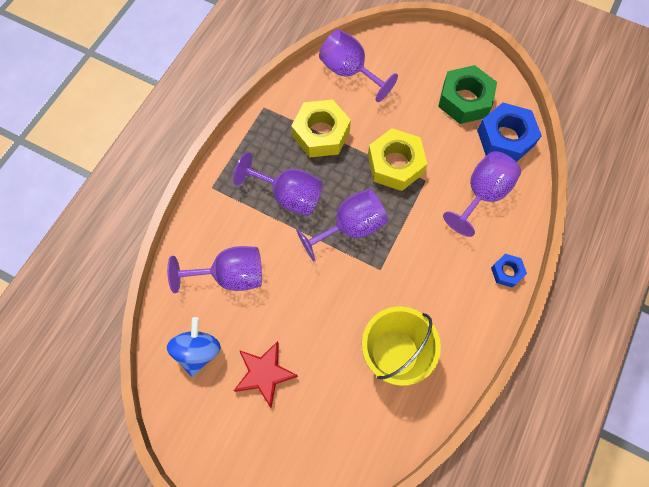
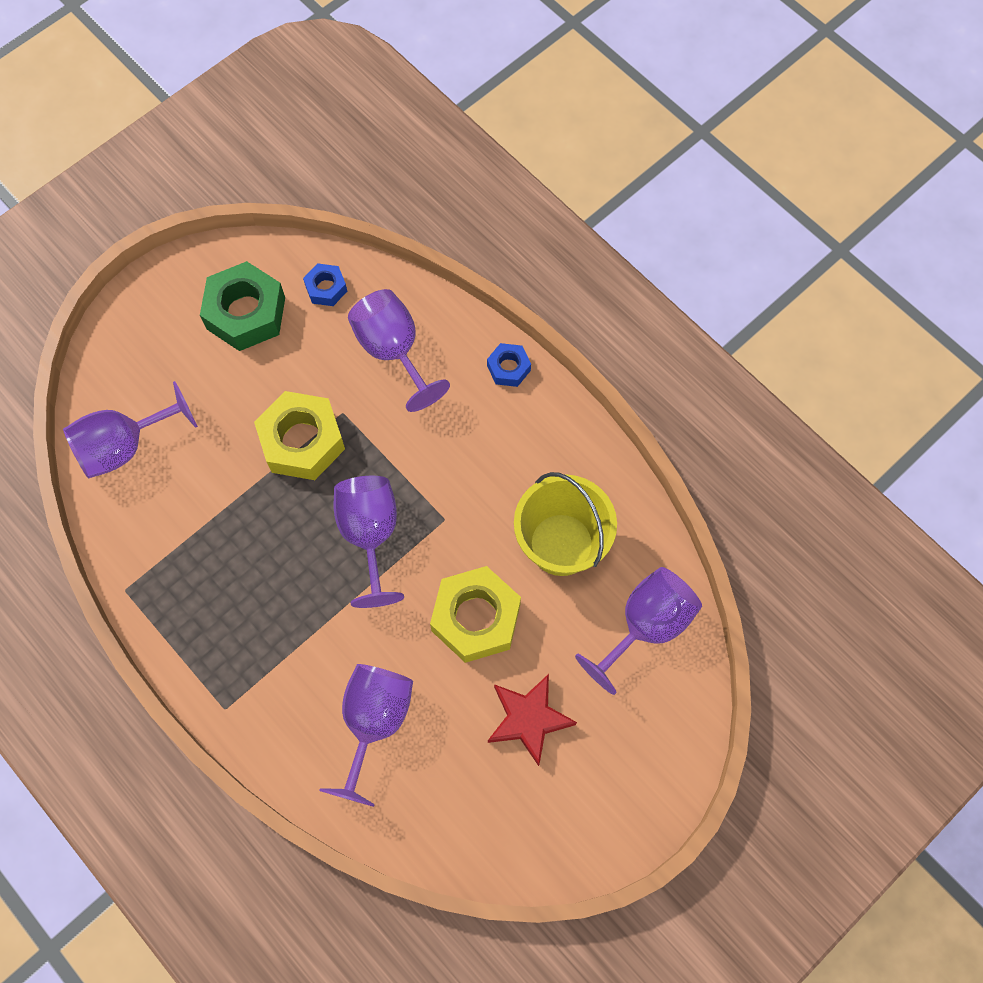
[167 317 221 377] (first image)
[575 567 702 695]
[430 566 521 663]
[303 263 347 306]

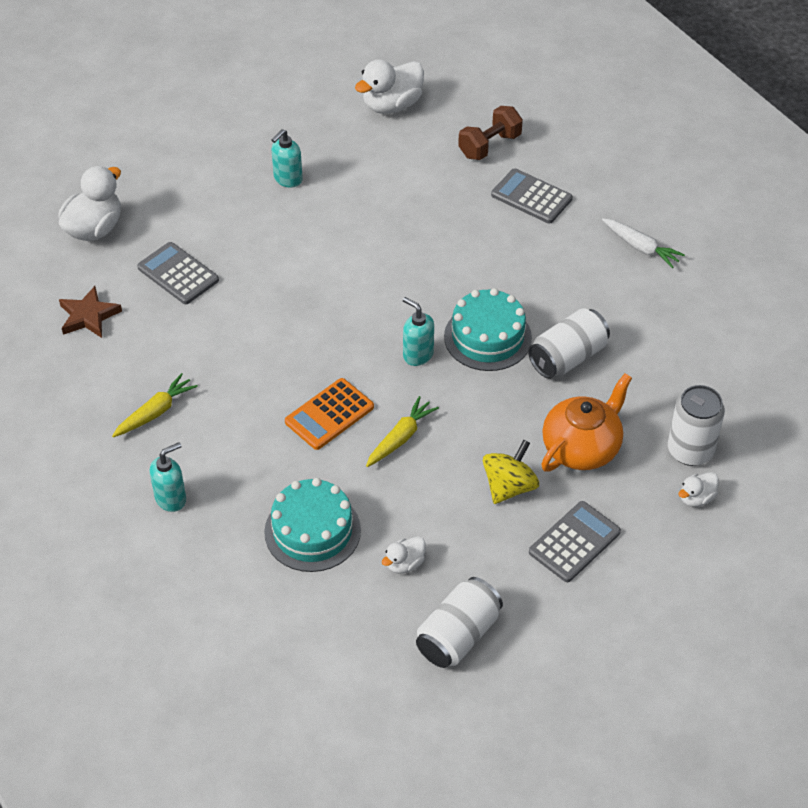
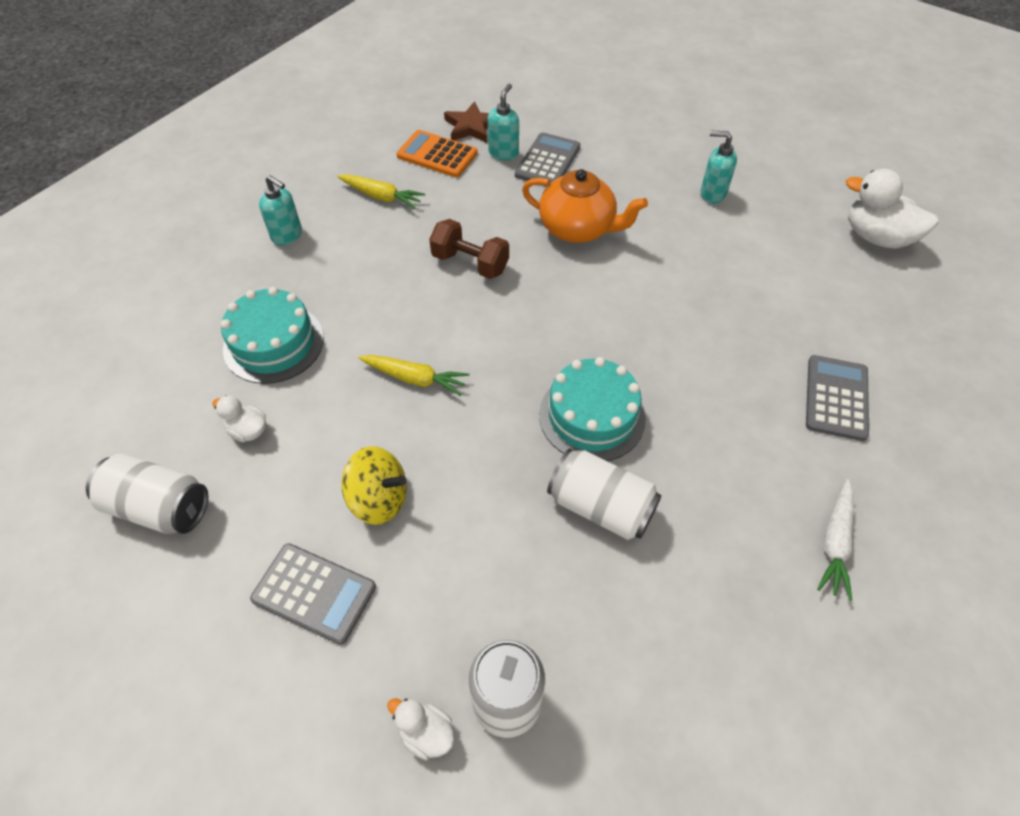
[58 166 121 241] (first image)
[397 130 478 177]
[487 84 519 160]
[429 219 509 279]
[522 169 648 243]

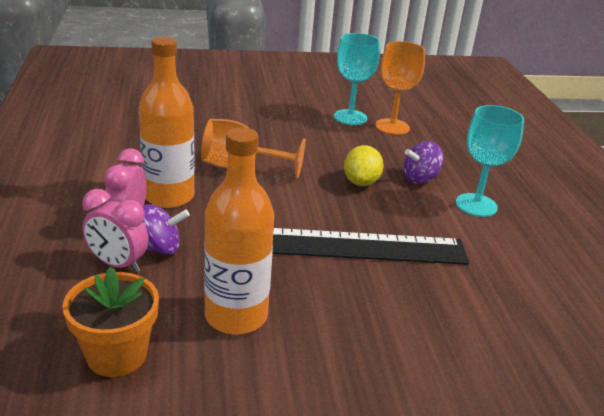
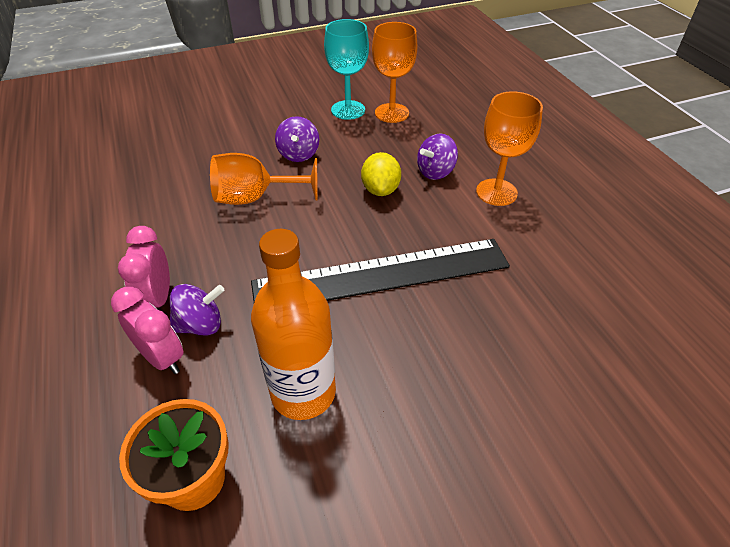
[111 287 184 374]
[139 37 195 208] (first image)
[476 91 543 206]
[275 116 319 162]

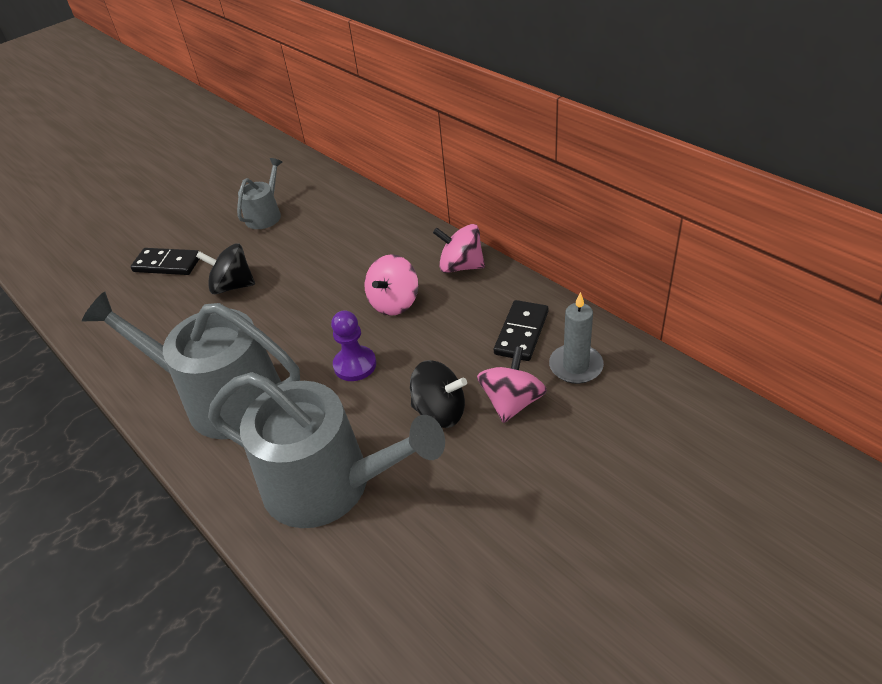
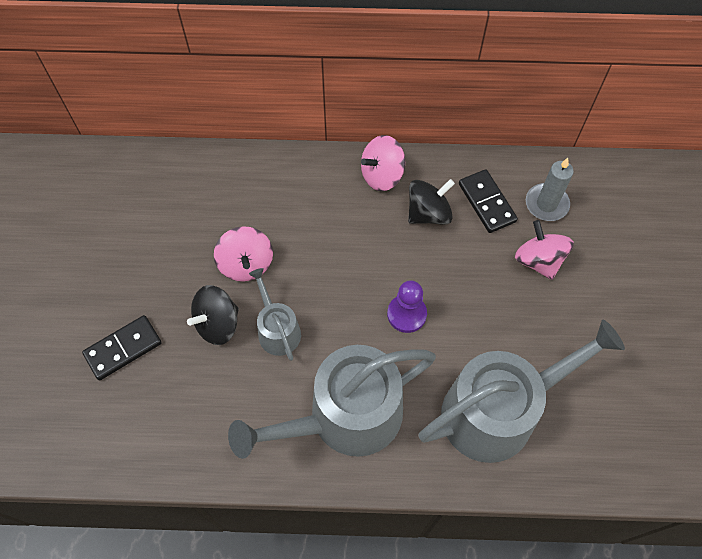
[249 268 301 361]
[214 227 273 282]
[408 179 455 225]

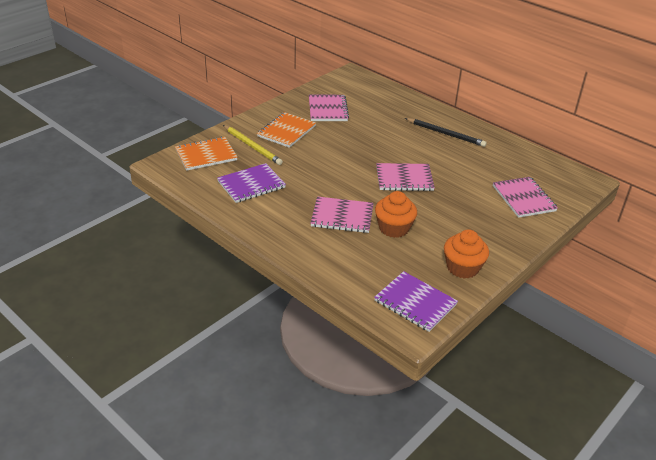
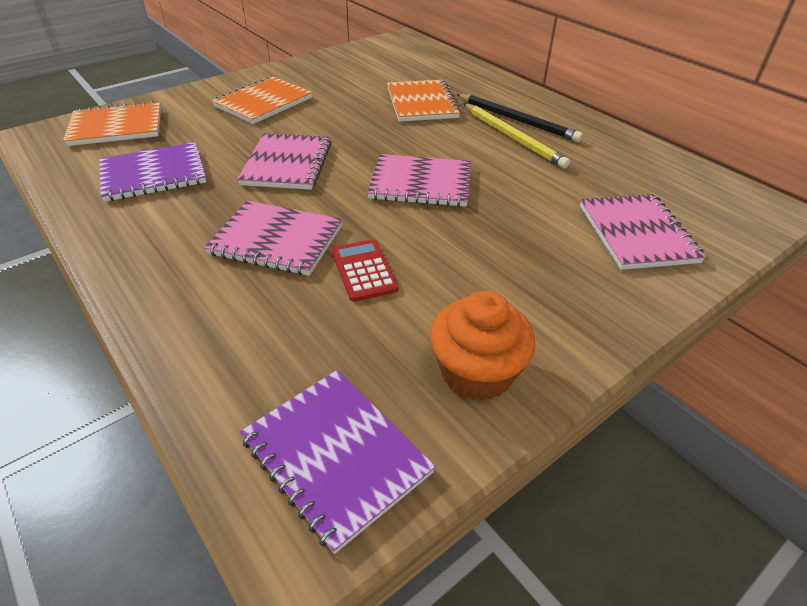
[463 103 570 169]
[237 133 332 190]
[332 239 399 302]
[387 80 461 122]

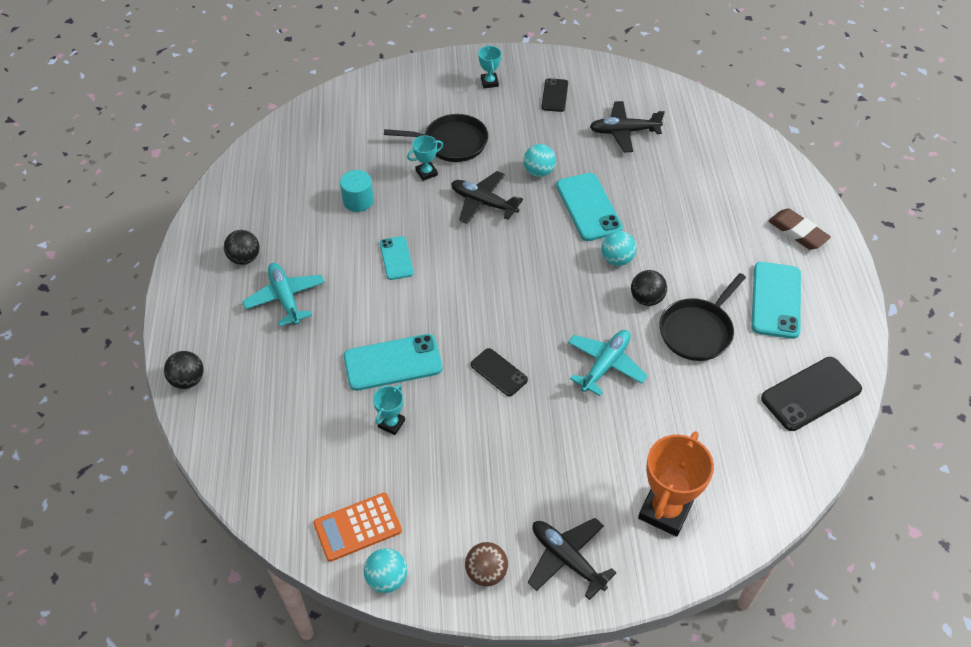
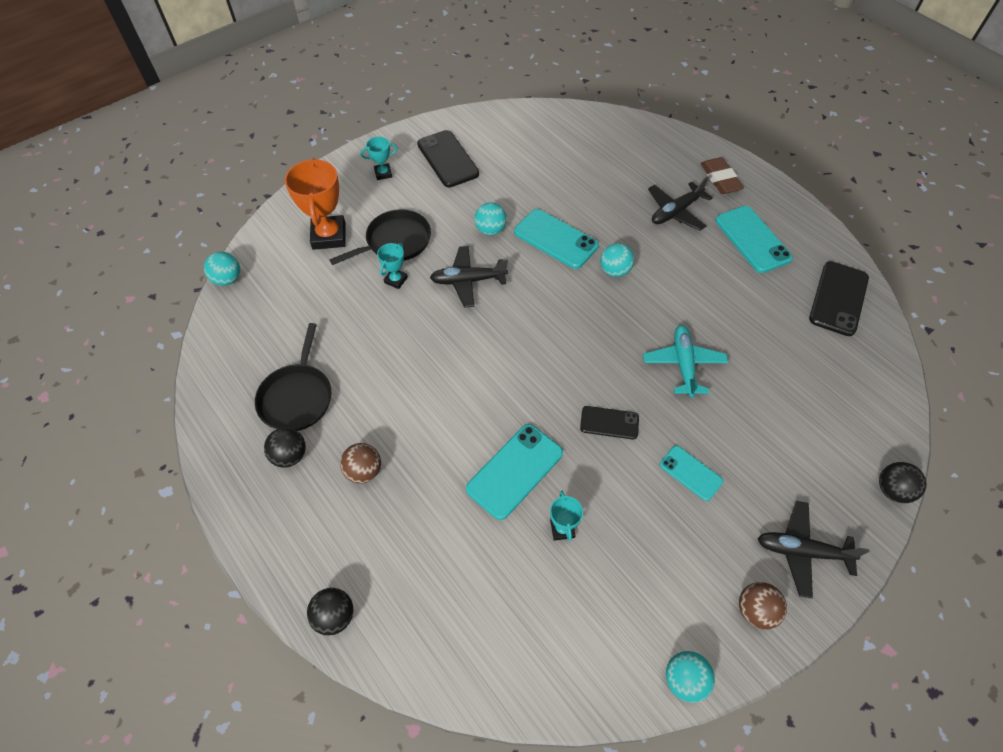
[340 443 381 484]
[313 493 402 562] (first image)
[340 170 374 212] (first image)
[660 446 723 501]
[361 137 398 180]
[417 130 479 187]
[648 177 713 231]
[879 462 927 503]
[284 158 346 250]
[255 323 331 431]
[701 157 744 194]
[204 252 240 286]

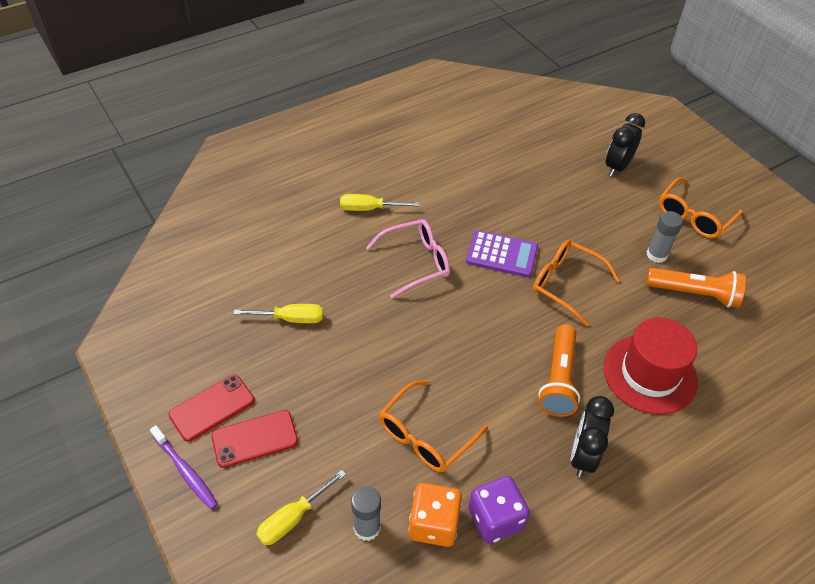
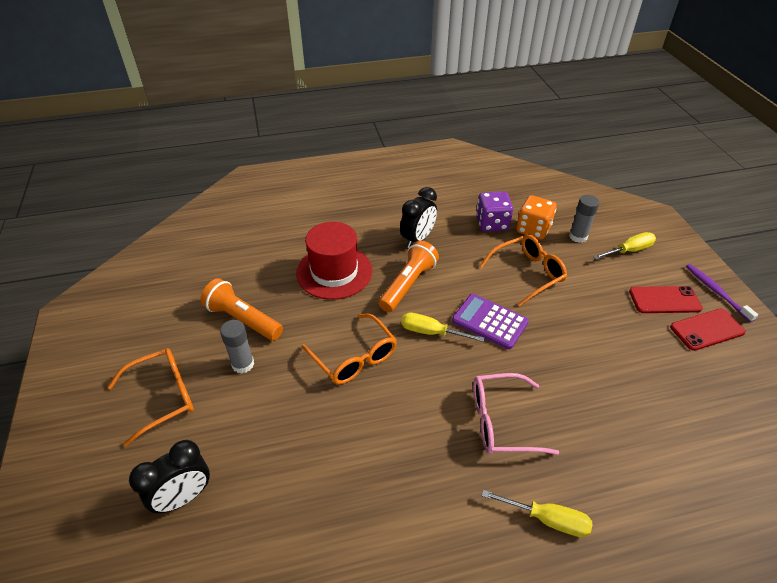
[401 313 485 342]
[452 294 529 349]

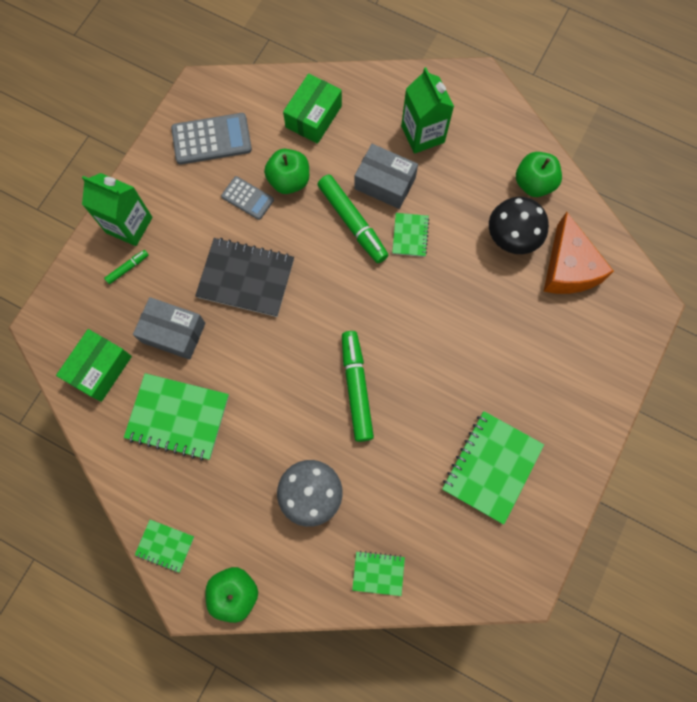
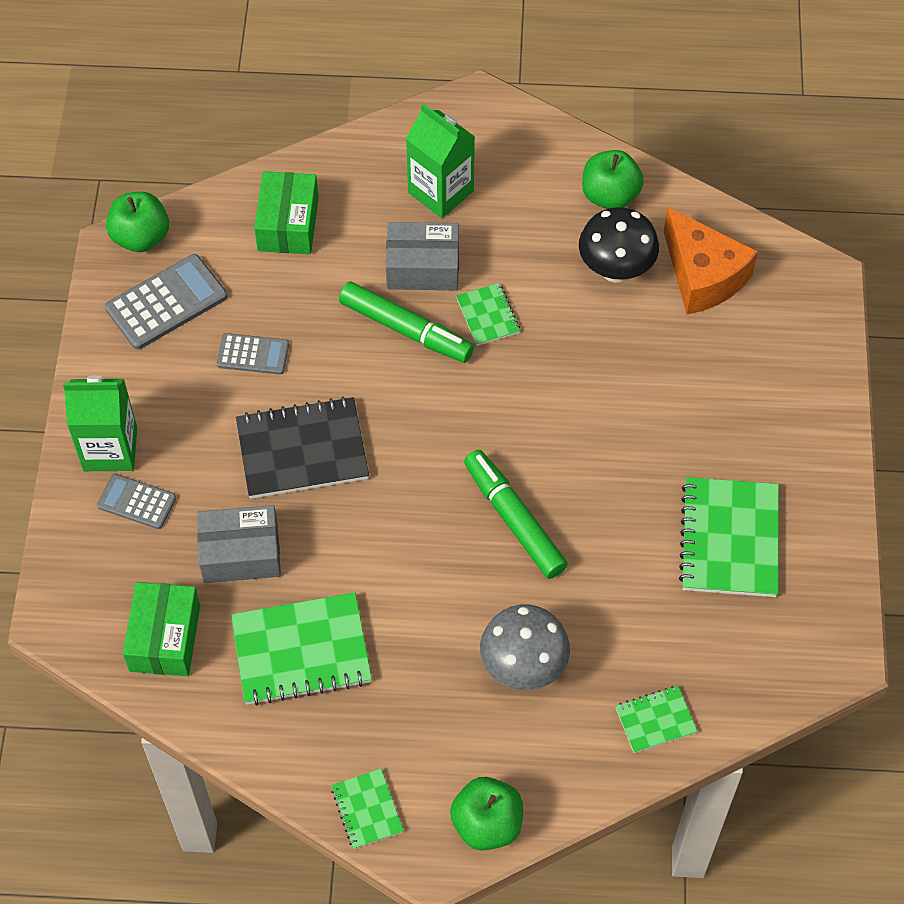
[97 474 176 529]
[331 768 404 849]
[106 192 169 252]

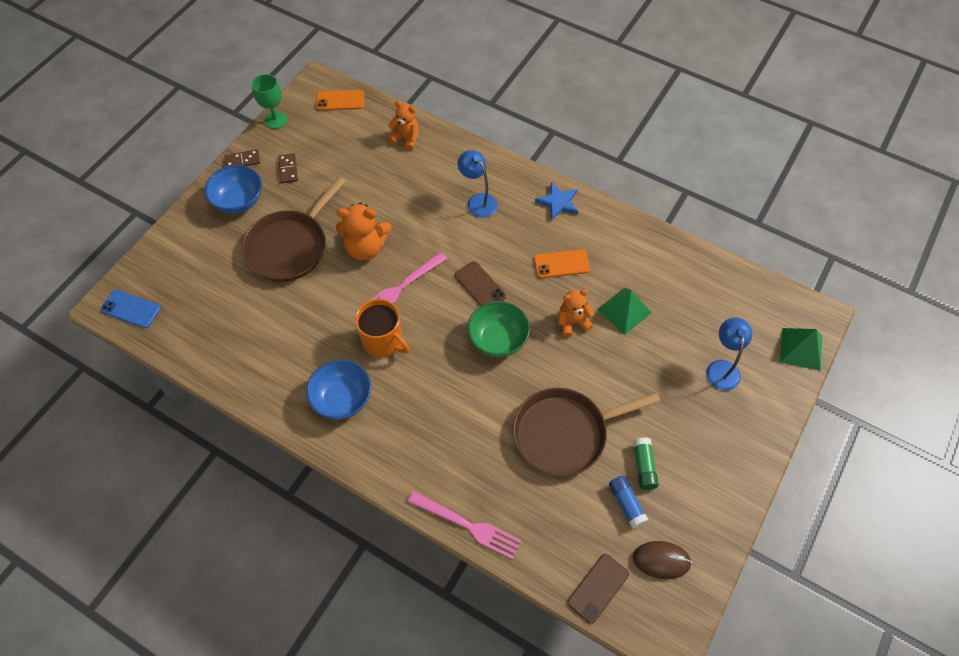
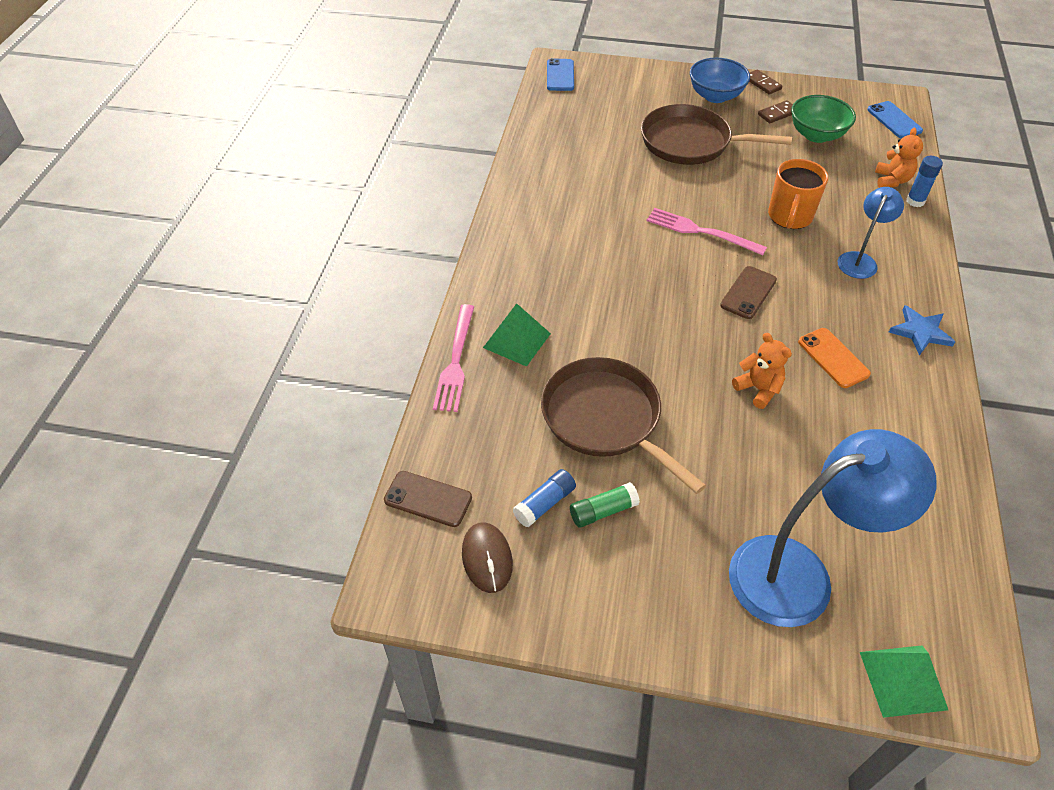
[252 74 287 129] (first image)
[306 360 371 420] (first image)
[867 101 923 138]
[336 202 391 261] (first image)
[768 159 828 229]
[791 95 856 143]
[483 303 551 367]
[729 429 936 627]
[906 156 943 207]

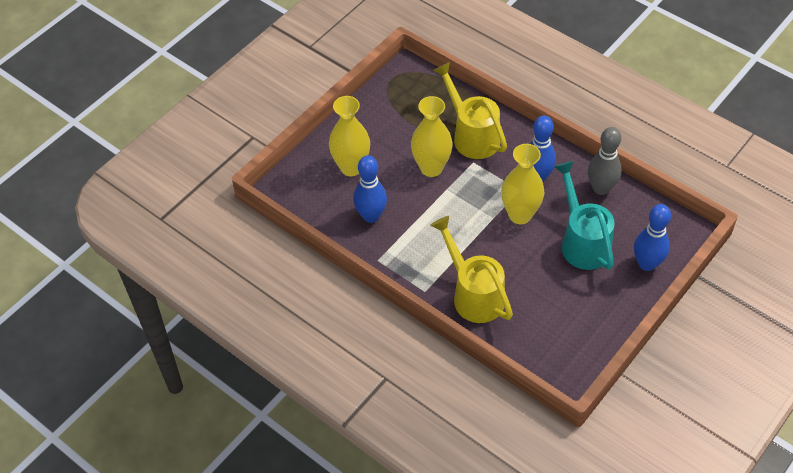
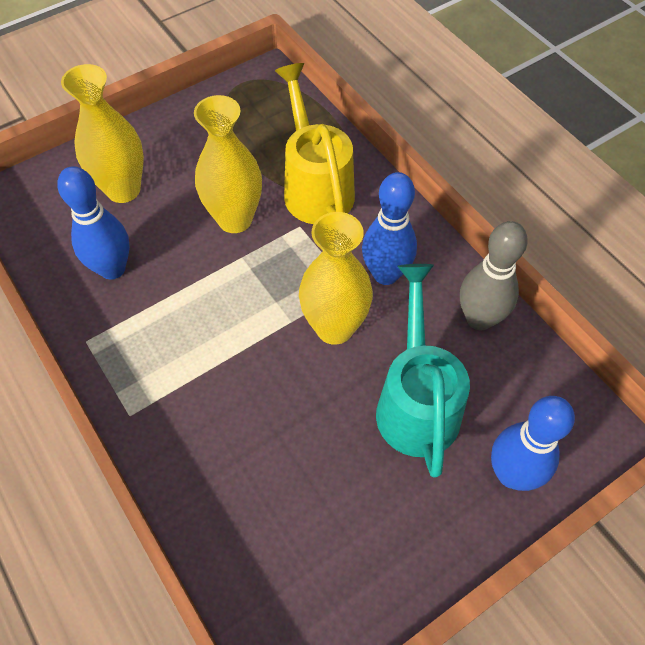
[430 216 513 323] (first image)

